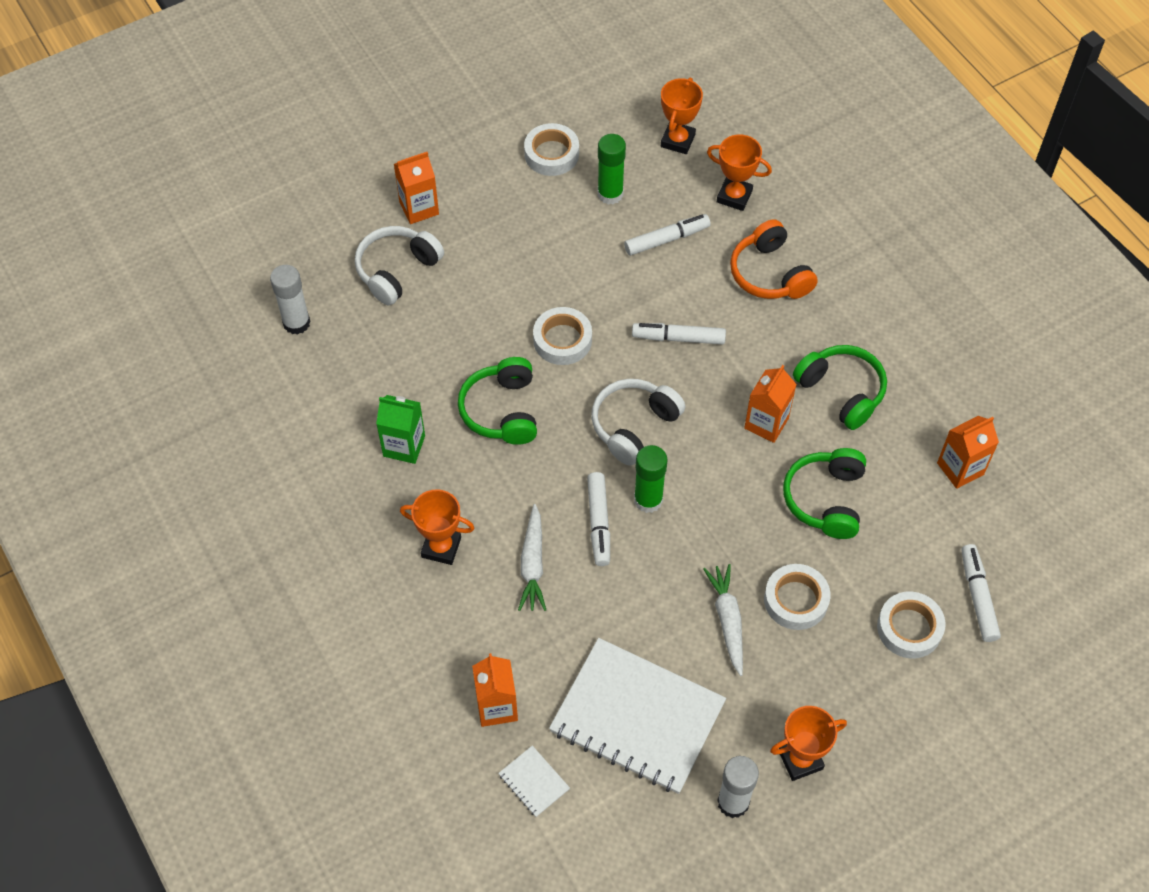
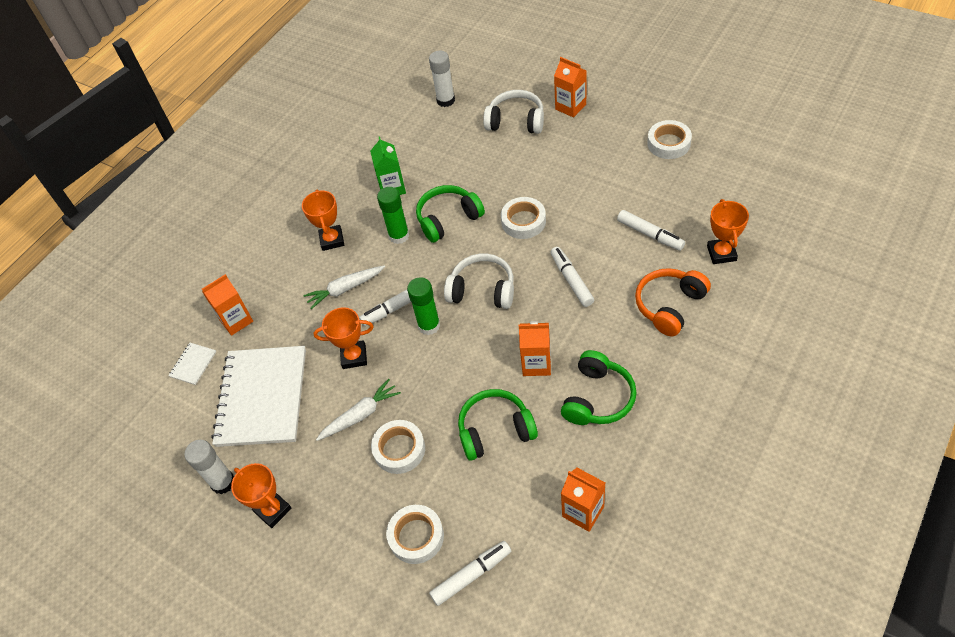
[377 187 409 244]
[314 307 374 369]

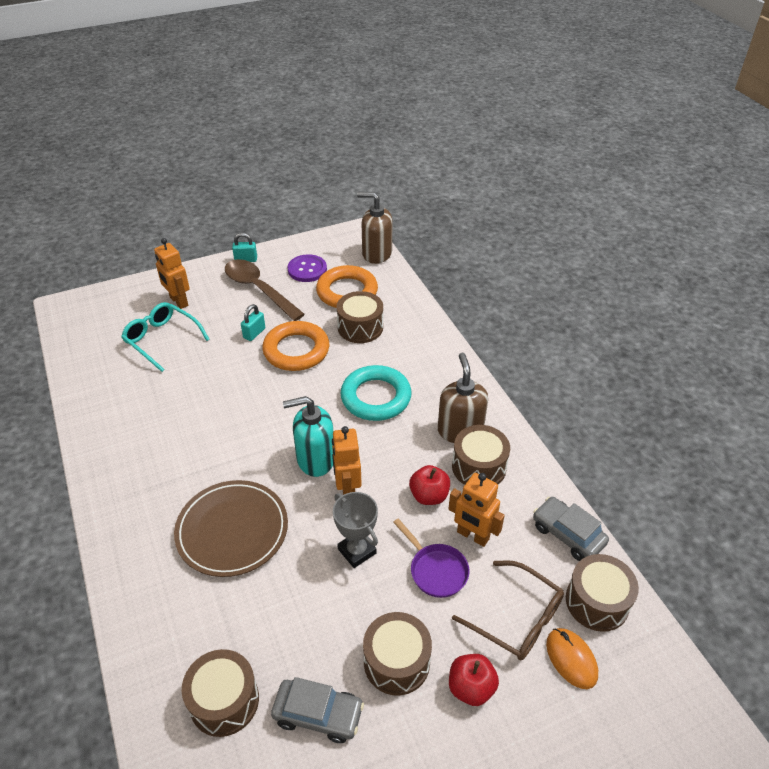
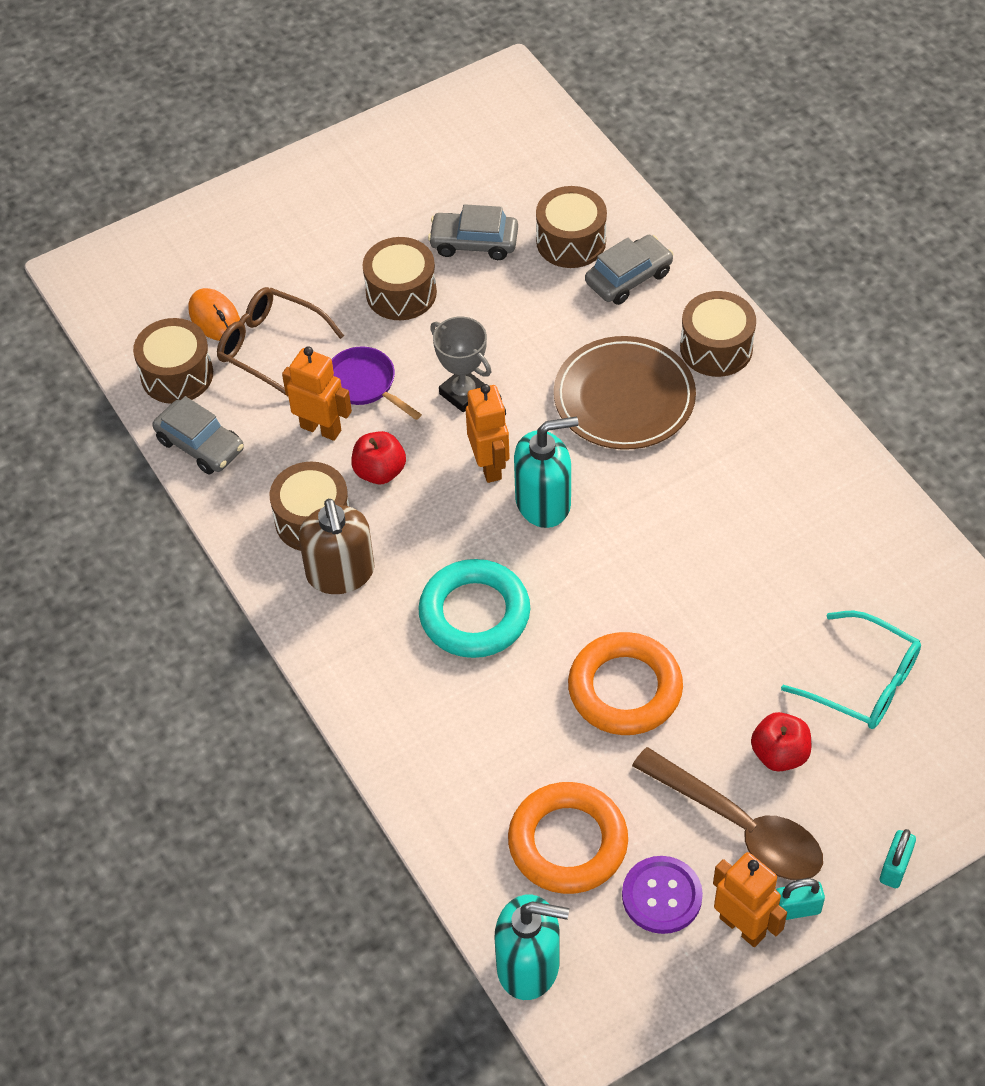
[713 852 787 947]
[880 829 916 888]
[680 291 756 377]
[494 895 569 1000]
[751 712 811 772]
[585 235 673 305]

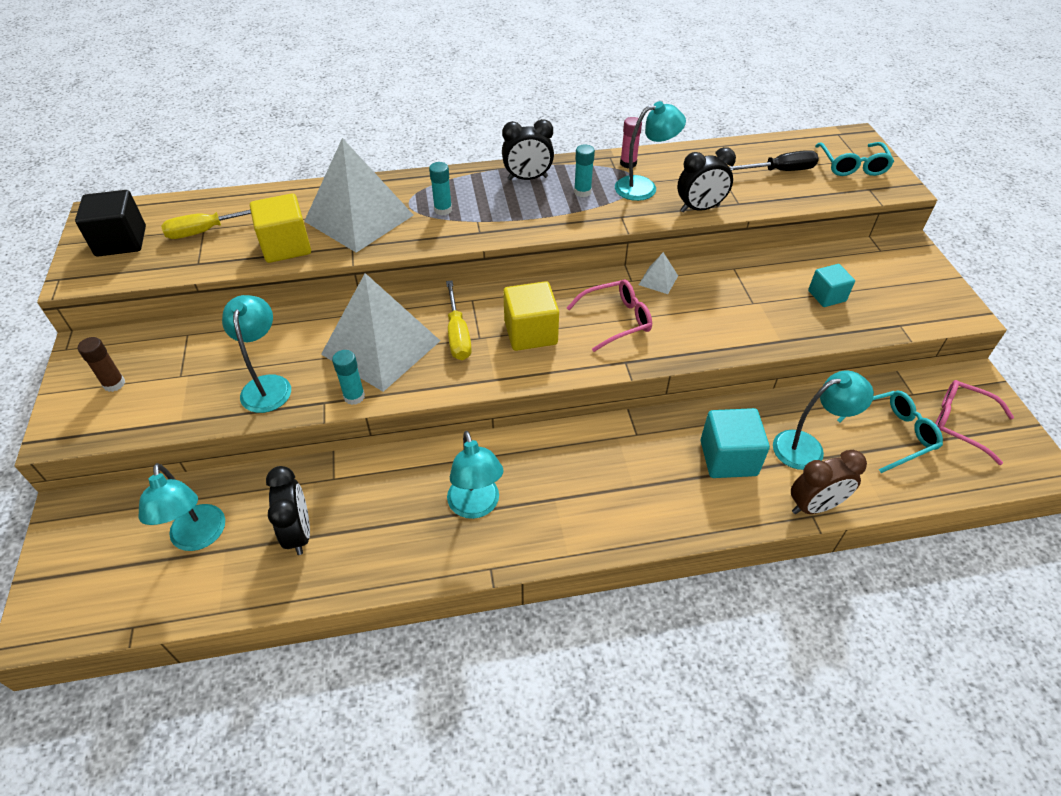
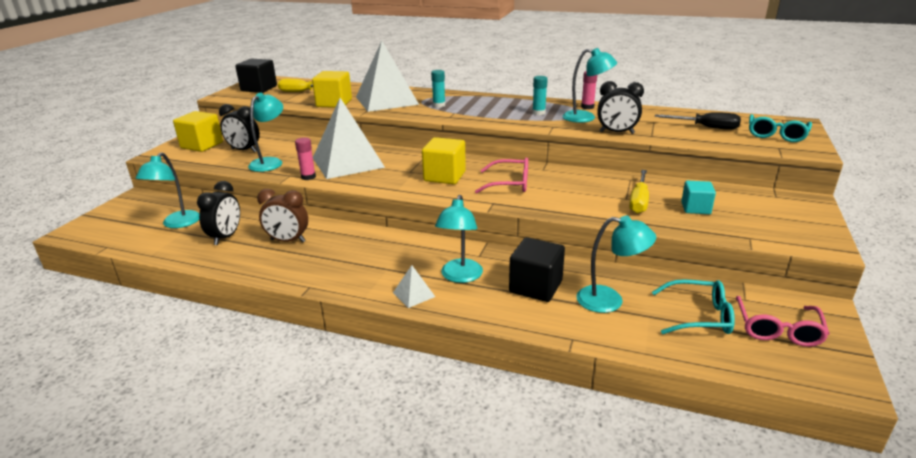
[173 111 223 152]
[295 137 316 180]
[629 170 649 214]
[435 195 483 283]
[219 104 260 152]
[393 265 435 308]
[509 237 565 302]
[257 189 308 242]
[736 296 830 347]

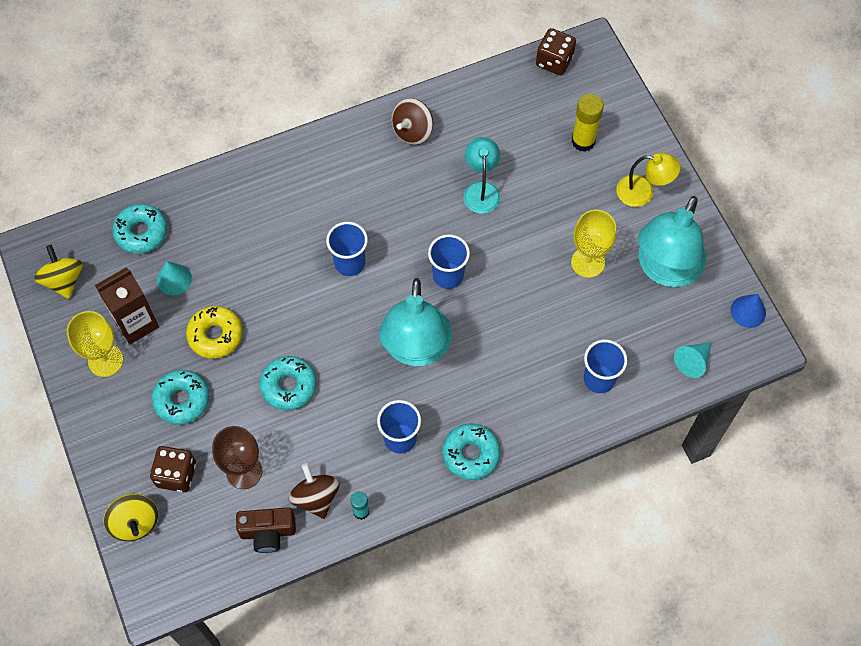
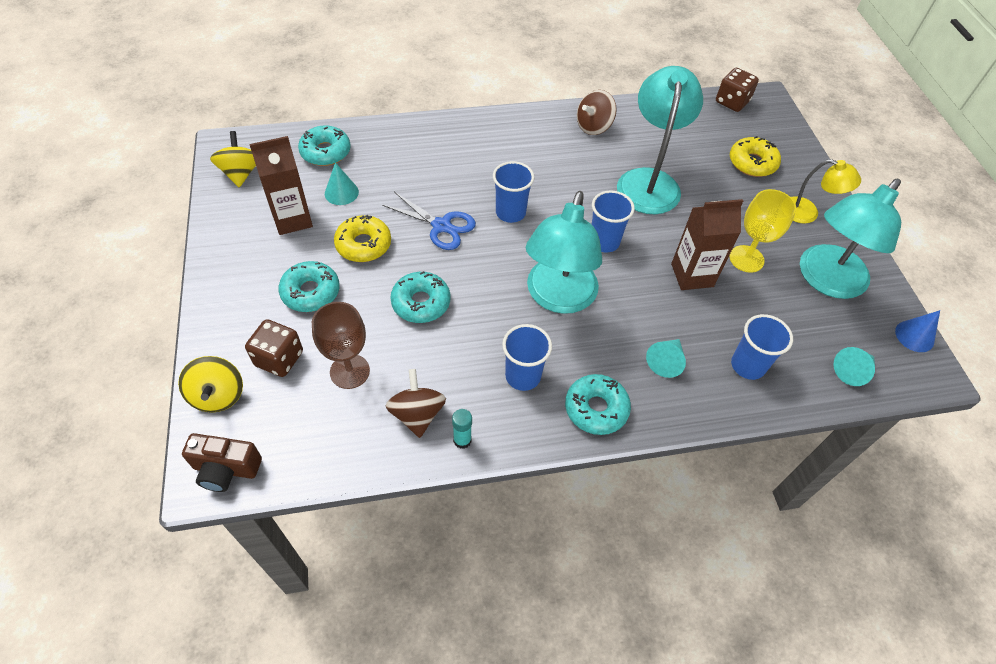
[67 311 123 377] (first image)
[182 433 262 492]
[617 66 703 214]
[730 136 781 177]
[382 192 476 250]
[646 339 686 378]
[671 199 743 290]

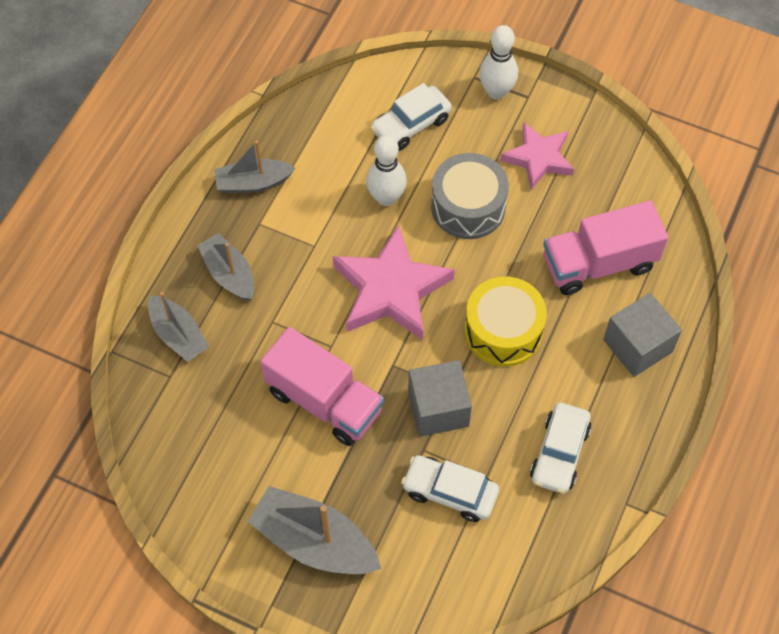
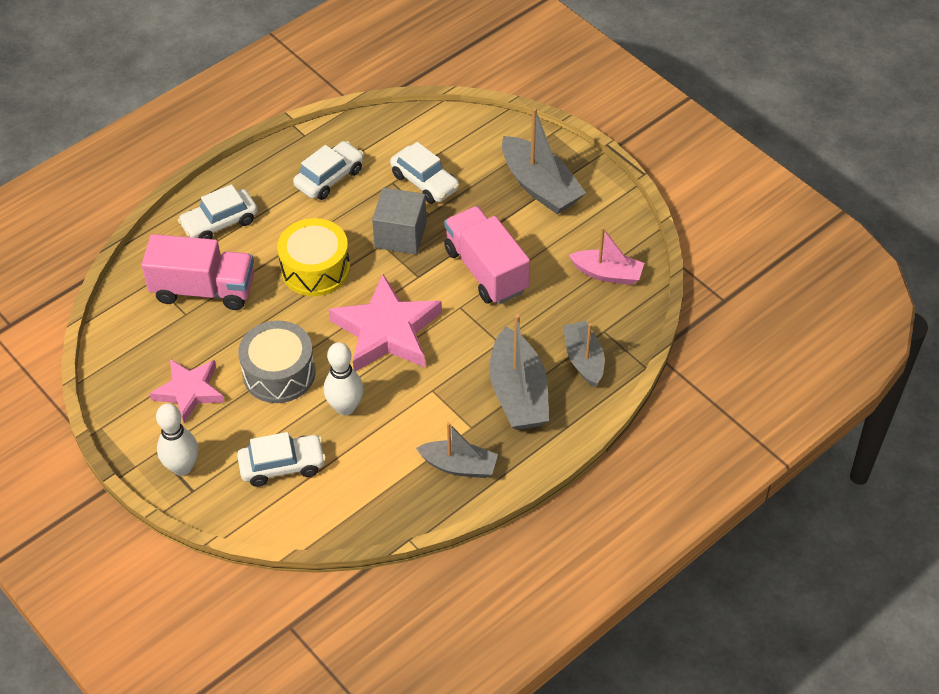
[489 314 549 430]
[178 184 258 239]
[569 227 644 285]

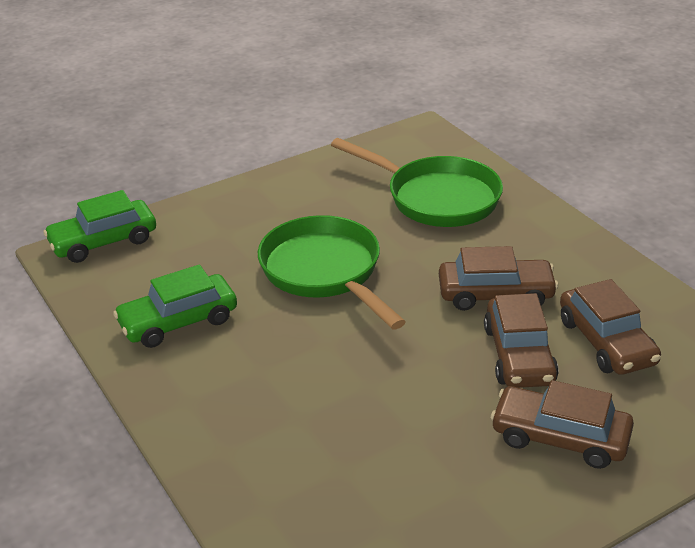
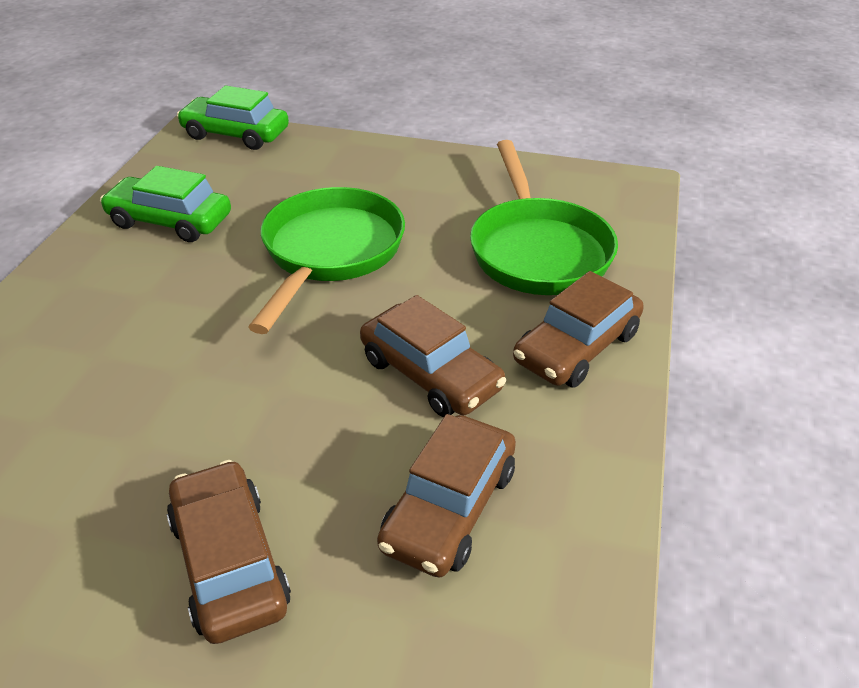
[513 271 644 388]

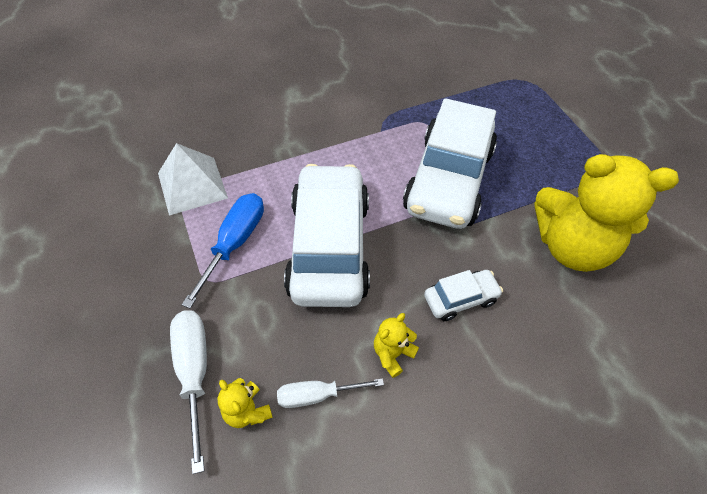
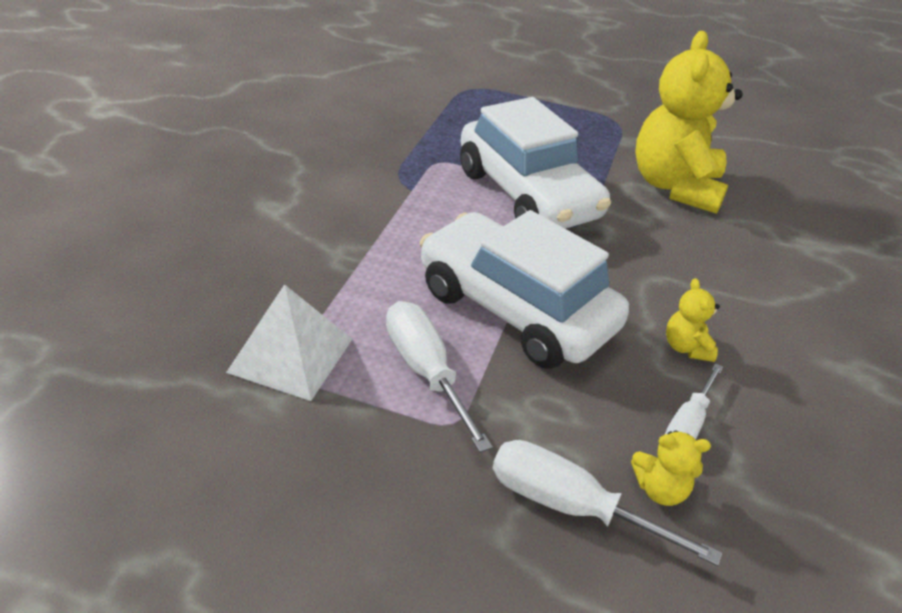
[386 301 493 453]
[424 270 503 321] (first image)
[635 31 743 214]

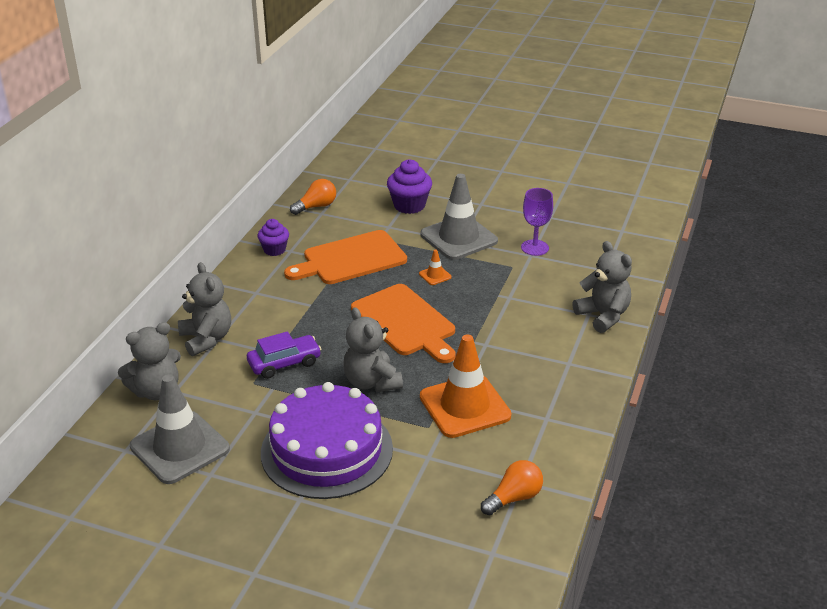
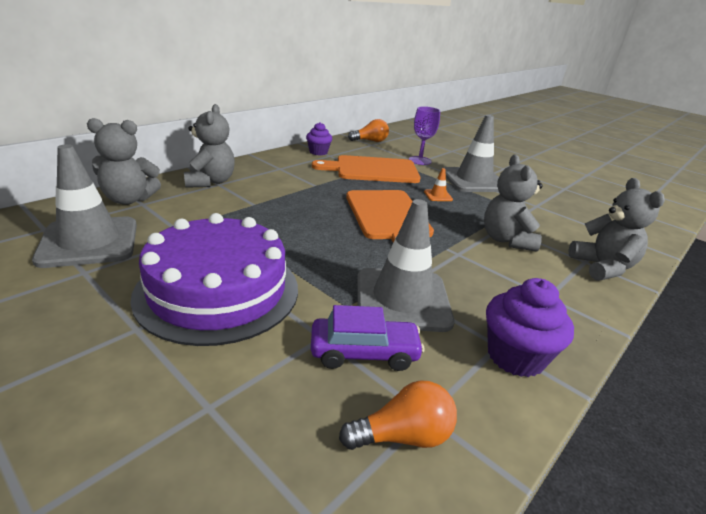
[311 305 424 371]
[484 155 543 252]
[486 278 574 377]
[357 199 454 332]
[409 106 440 165]

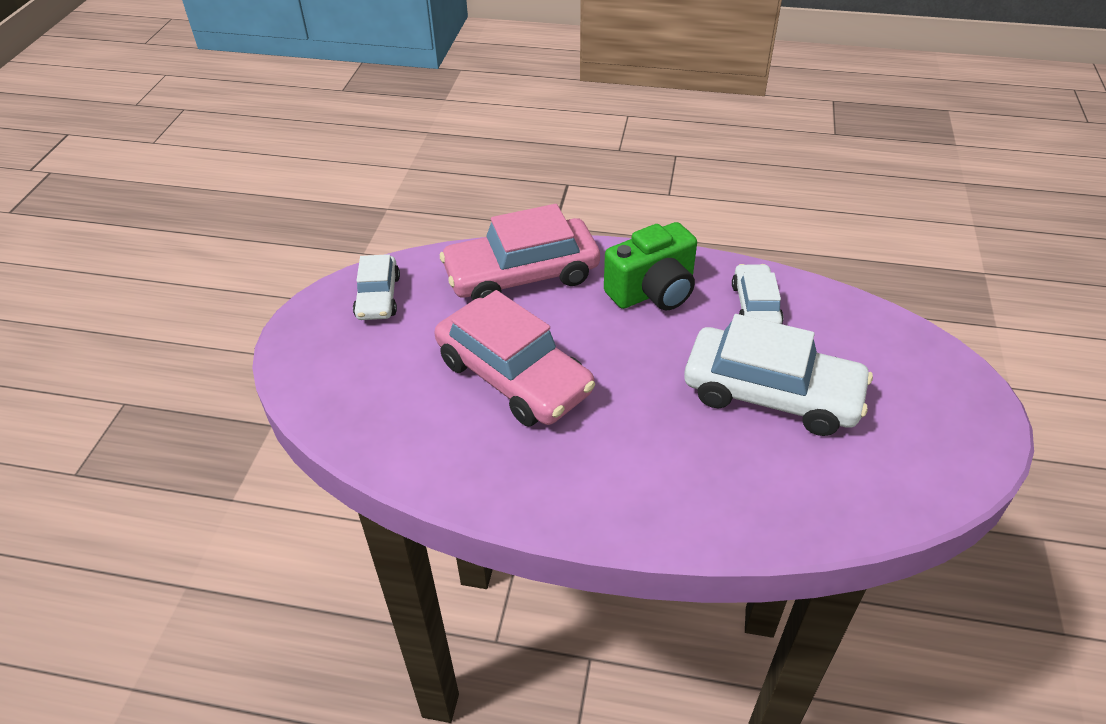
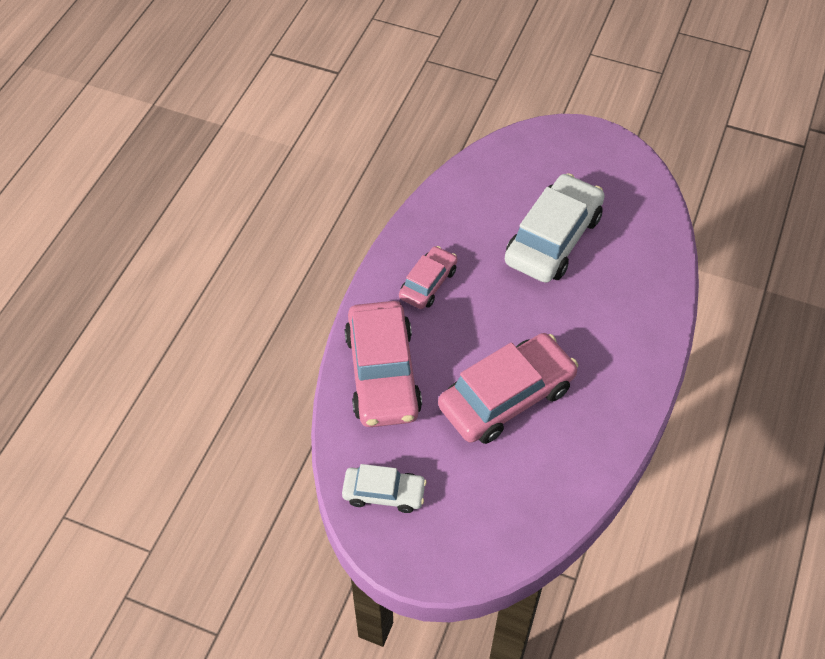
[399 246 457 309]
[732 264 784 324] (first image)

